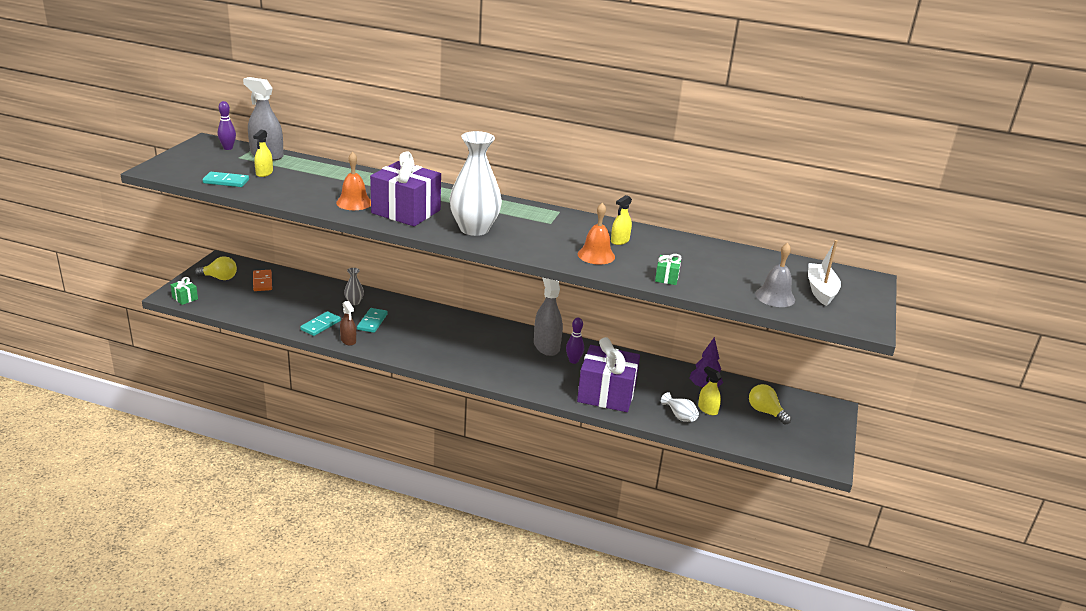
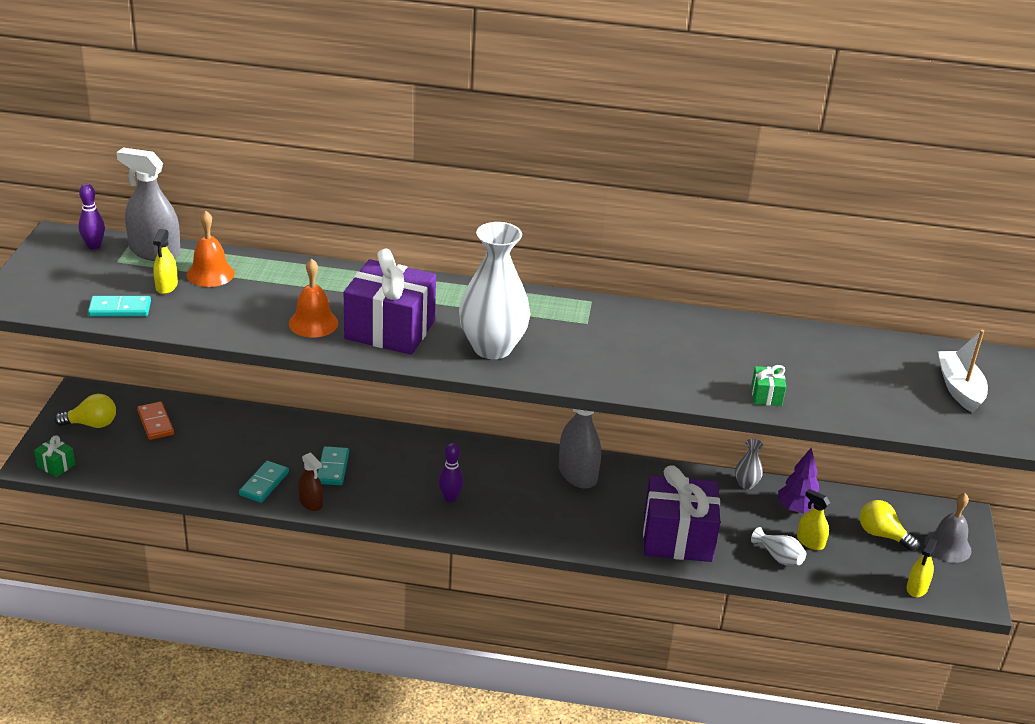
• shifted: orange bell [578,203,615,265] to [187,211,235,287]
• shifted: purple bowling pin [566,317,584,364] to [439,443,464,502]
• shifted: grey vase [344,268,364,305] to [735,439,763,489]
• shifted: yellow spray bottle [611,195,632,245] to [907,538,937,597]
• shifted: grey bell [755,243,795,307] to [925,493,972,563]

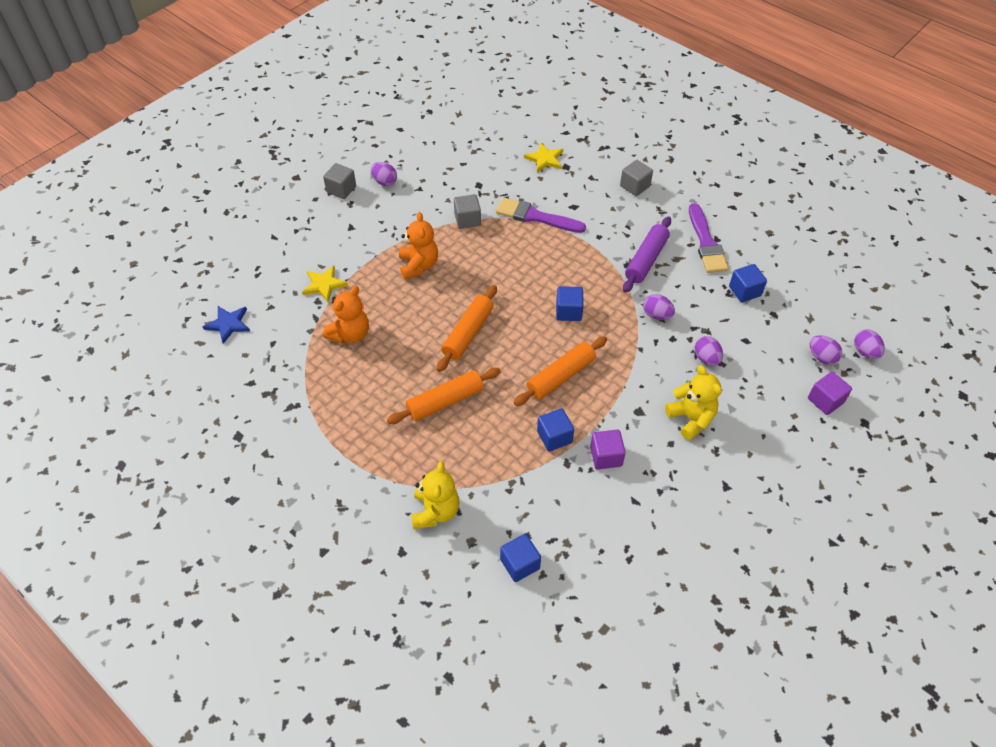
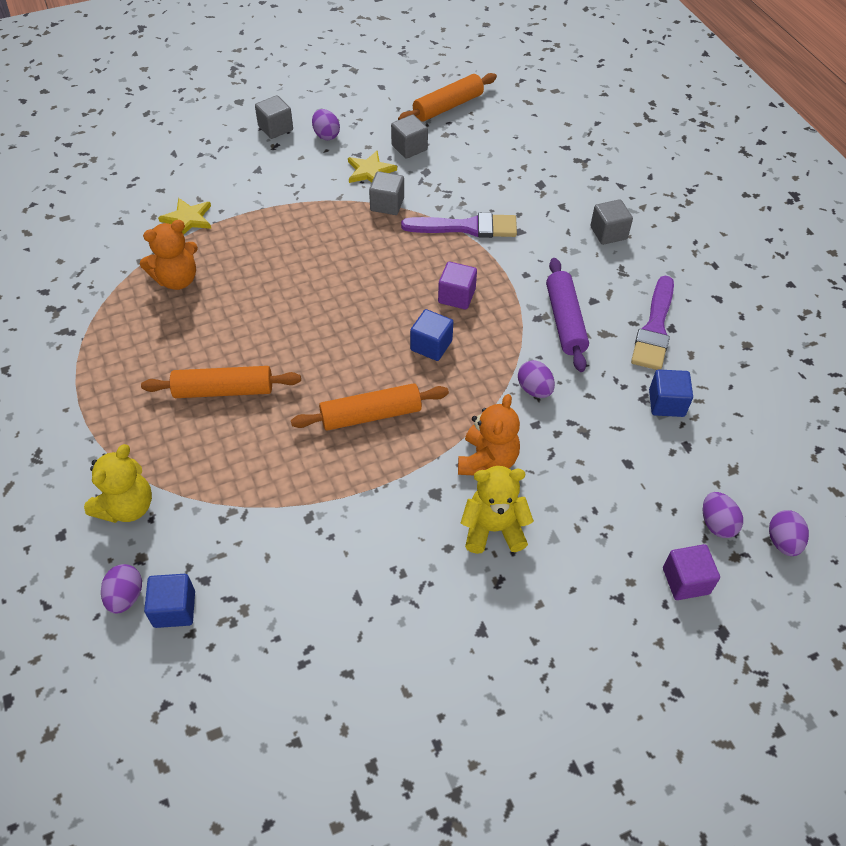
• shifted: purple egg [695,336,723,366] to [101,564,142,614]
• shifted: yellow star [524,142,563,173] to [348,151,397,183]
• new: grey cube [391,114,428,159]
• shifted: orange rolling pin [437,285,497,372] to [398,73,497,122]
• rotated: purple brush [496,198,586,233] = [401,213,517,238] 135 degrees clockwise
• shifted: purple cube [590,430,626,470] to [438,262,477,310]
• shifted: orange teddy bear [399,212,438,280] to [458,394,520,476]
• rotated: yellow teddy bear [665,365,722,440] = [461,466,534,554] 90 degrees counterclockwise
• rotated: purple rolling pin [623,216,671,293] = [546,258,589,372] 60 degrees counterclockwise
• gone: blue star [203,306,250,344]
• gone: blue cube [537,408,574,451]

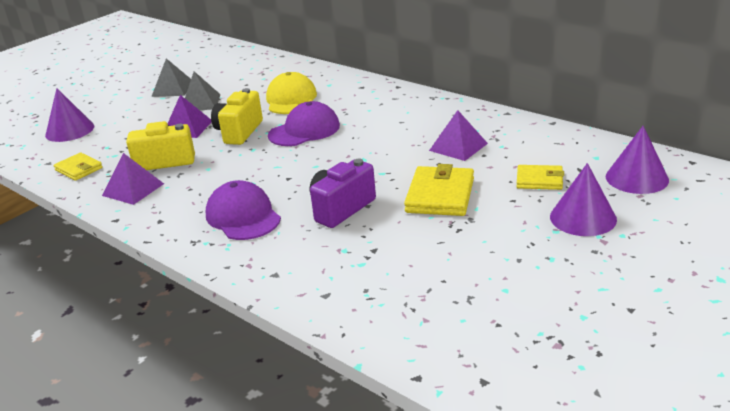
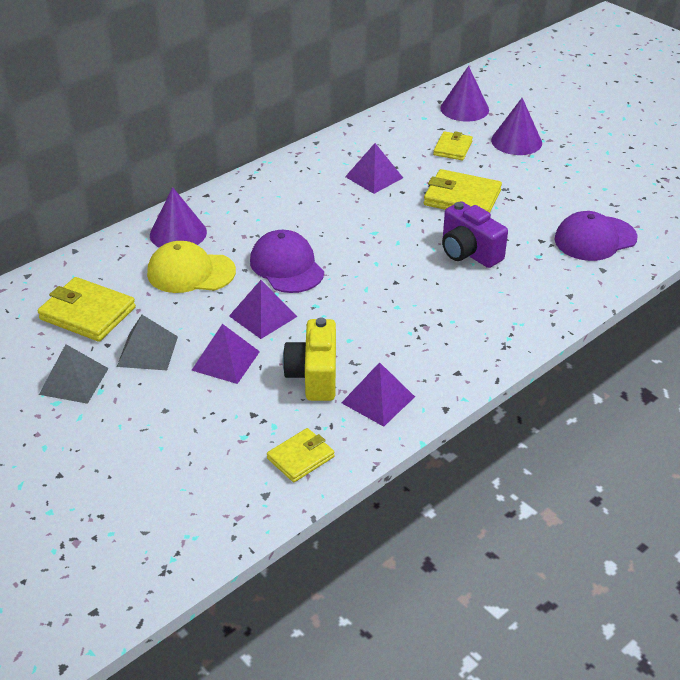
• new: yellow wallet [38,277,136,342]
• shifted: purple cone [45,88,94,142] to [150,187,207,248]
• swapped: yellow camera [211,88,263,145] to purple pyramid [229,280,297,339]
• shifted: purple cap [206,180,281,240] to [554,211,638,261]

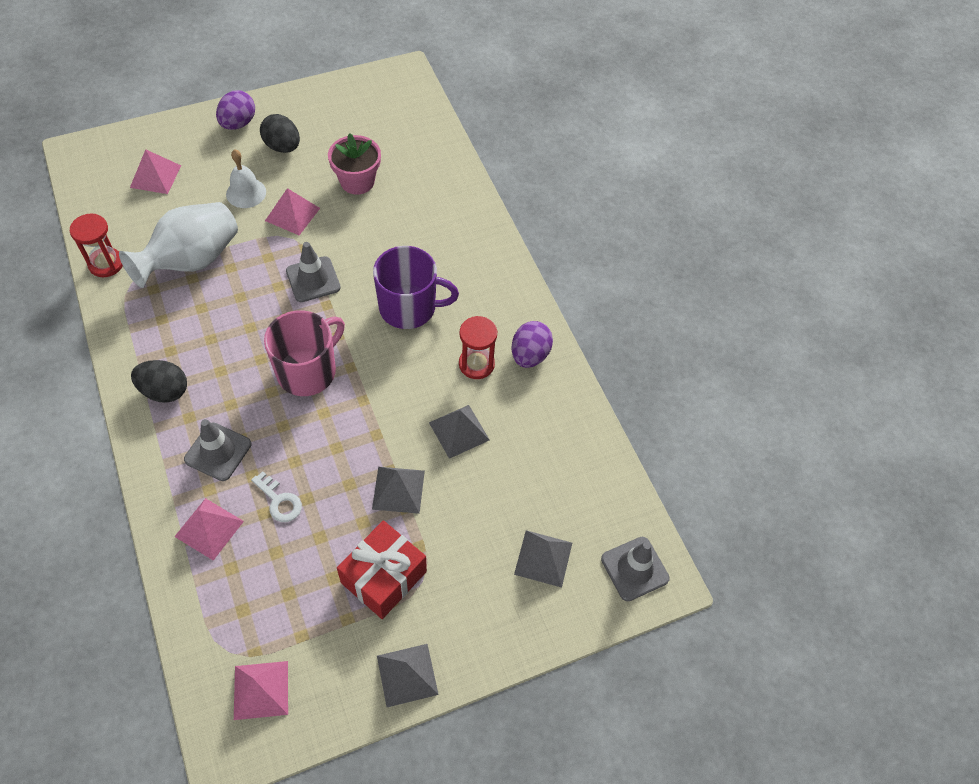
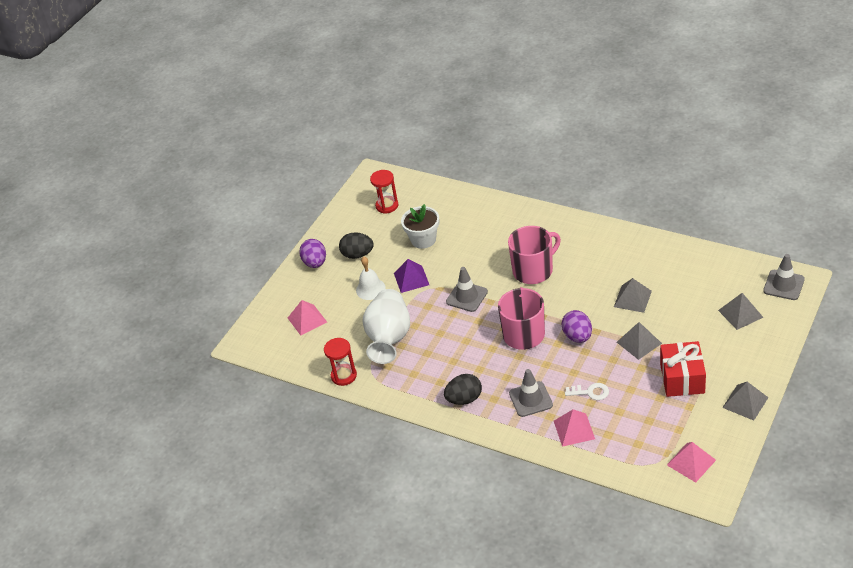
• shifted: red hourglass [459,316,497,379] to [370,170,399,214]
• repainted: pink pyramid [265,188,320,235] to purple pyramid [394,259,429,293]
• repainted: pink flower pot [328,133,381,195] to white flower pot [401,204,439,249]
• repainted: purple mug [373,246,459,329] to pink mug [508,226,561,284]
• shifted: purple egg [512,321,553,368] to [562,310,592,343]

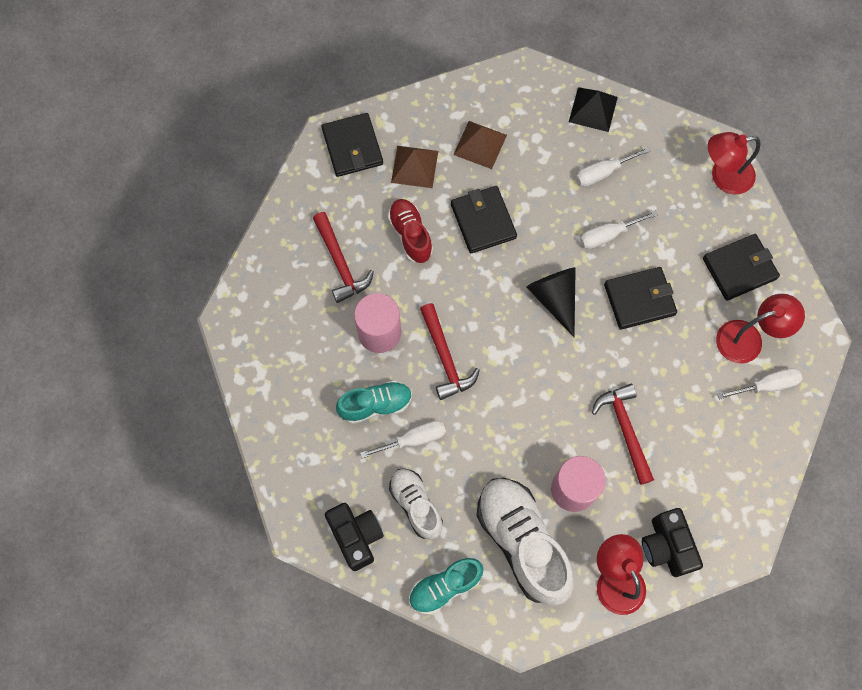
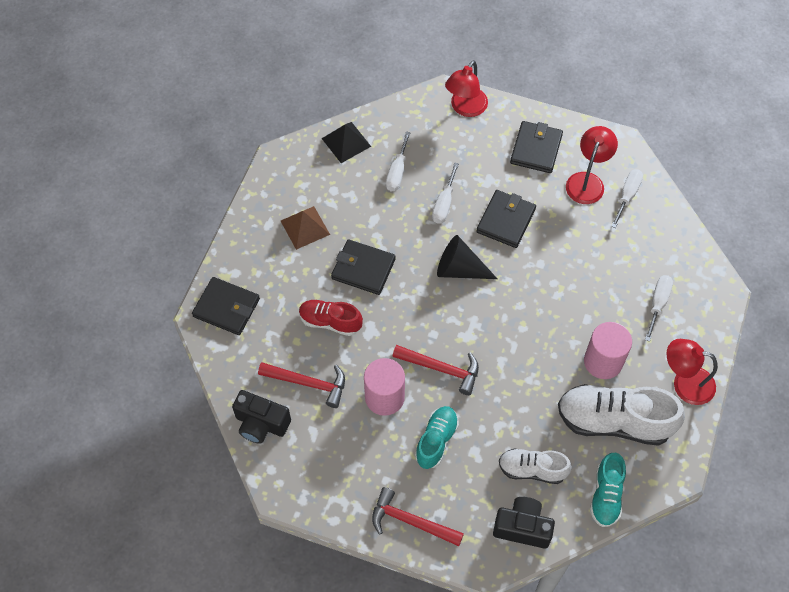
• shifted: black camera [642,508,703,577] to [232,390,291,444]
• shifted: red hammer [592,384,654,485] to [372,487,464,546]
• shifted: white screwdriver [360,421,446,458] to [645,275,673,342]
• gone: brown pyramid [391,146,438,188]

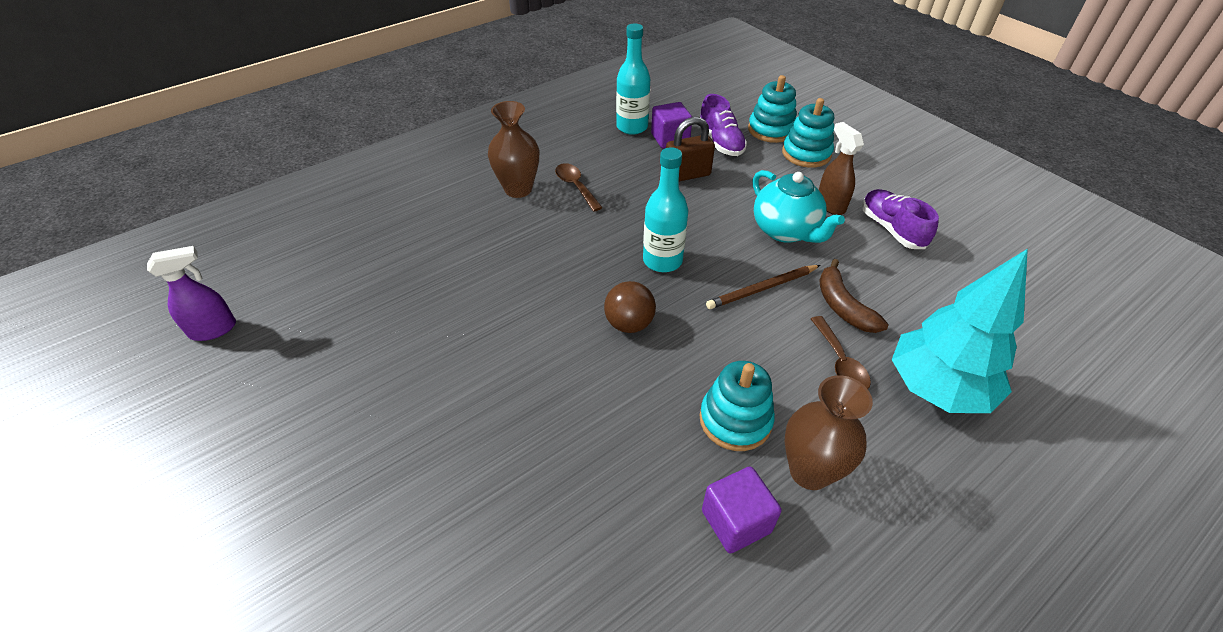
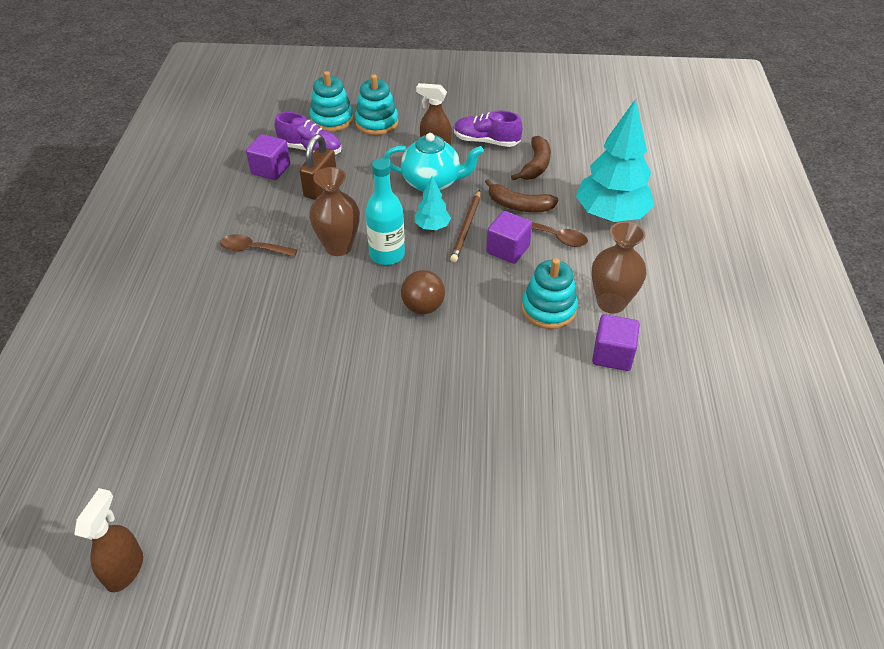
• repainted: purple spray bottle [147,246,236,341] to brown spray bottle [74,488,143,592]
• shifted: brown vase [488,101,539,198] to [309,167,360,256]
• new: turquoise tree [415,176,451,230]
• new: purple cube [486,211,532,264]
• new: brown banana [511,136,551,180]
• gone: turquoise bottle [616,24,650,135]

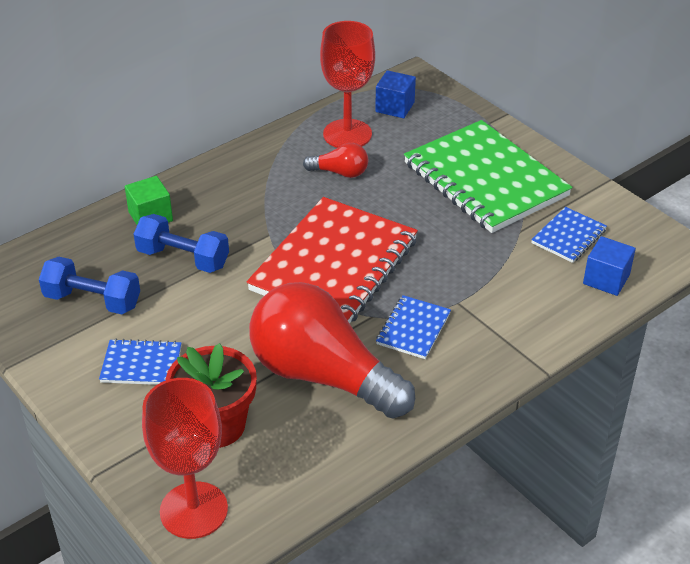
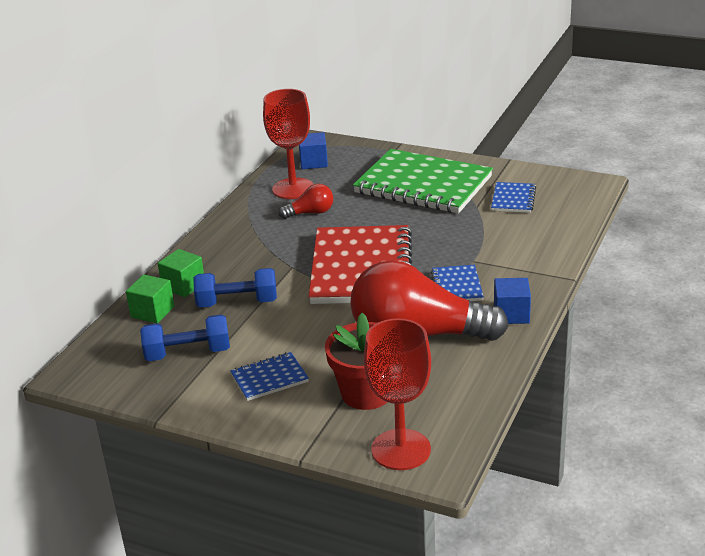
• new: green cube [126,275,174,323]
• shifted: blue cube [583,236,636,296] to [494,278,531,324]

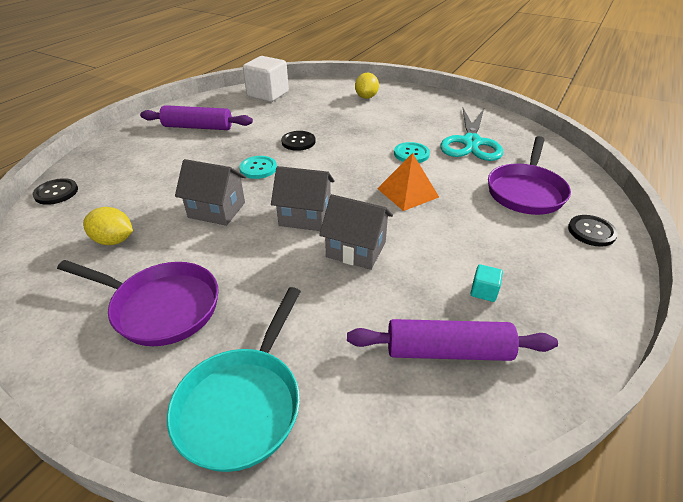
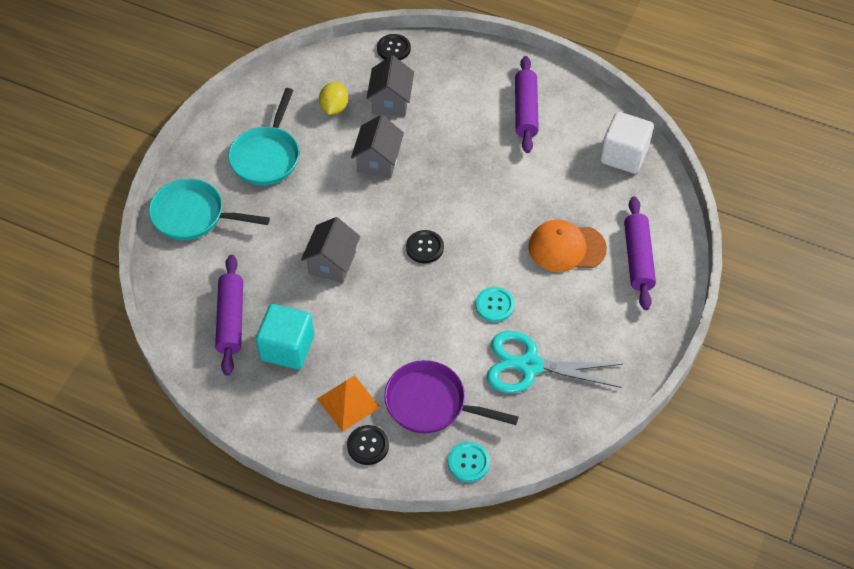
• repainted: purple pan [57,260,219,346] to turquoise pan [228,88,299,185]
• scaled: turquoise cube [471,264,503,302] = [256,304,314,369] x2.31
• shifted: orange pyramid [377,153,439,211] to [317,375,380,432]
• shifted: grey house [271,166,335,231] to [366,55,414,116]
• shifted: black button [281,131,316,151] to [406,230,444,263]
• shifted: turquoise button [239,156,277,179] to [448,442,490,482]
• new: orange cap [528,220,607,272]
• swapped: yellow lemon [355,73,379,99] to purple rolling pin [624,196,656,310]

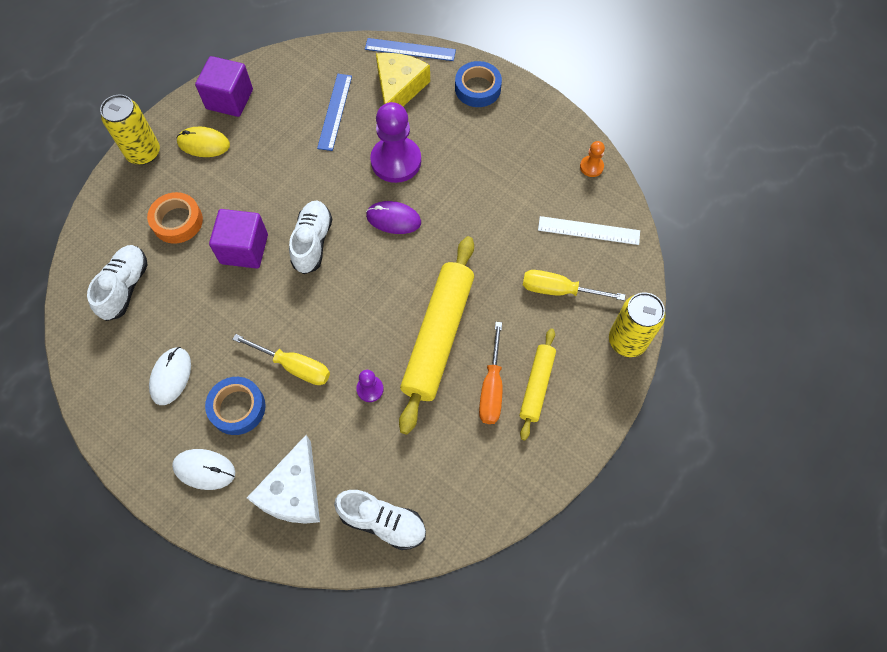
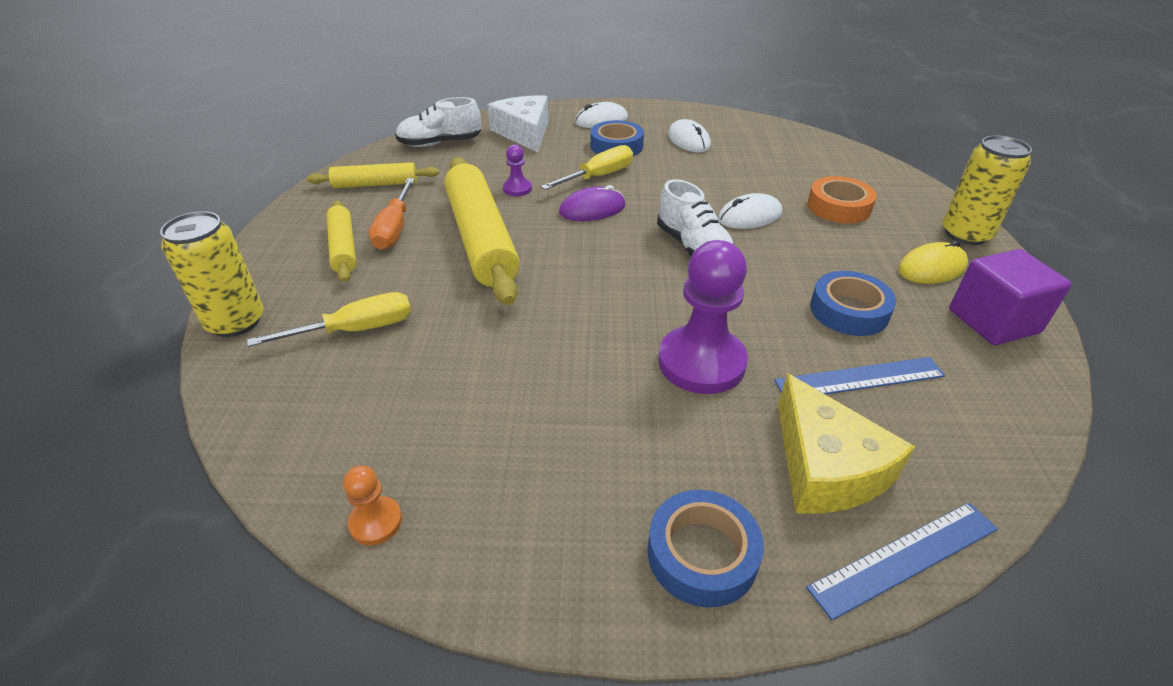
• new: yellow rolling pin [307,162,439,188]
• rotated: orange screwdriver [479,322,503,424] = [369,178,415,250] 150 degrees counterclockwise
• rotated: yellow screwdriver [232,334,330,385] = [541,145,633,190] 150 degrees clockwise
• shifted: purple mouse [366,201,421,234] to [559,185,626,221]
• swapped: purple cube [209,209,268,269] to white mouse [718,193,782,229]
• rotated: blue ruler [317,74,352,151] = [774,357,946,394] 75 degrees counterclockwise
• new: blue tape [810,271,896,336]
• gone: white shoe [87,245,148,321]
• gone: white ruler [538,216,640,245]

